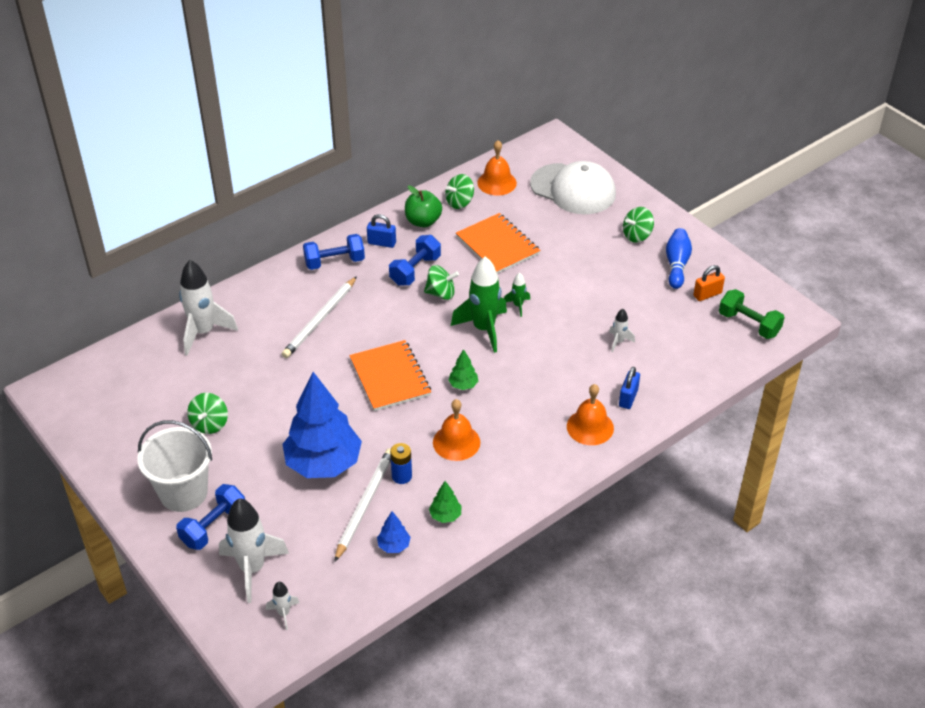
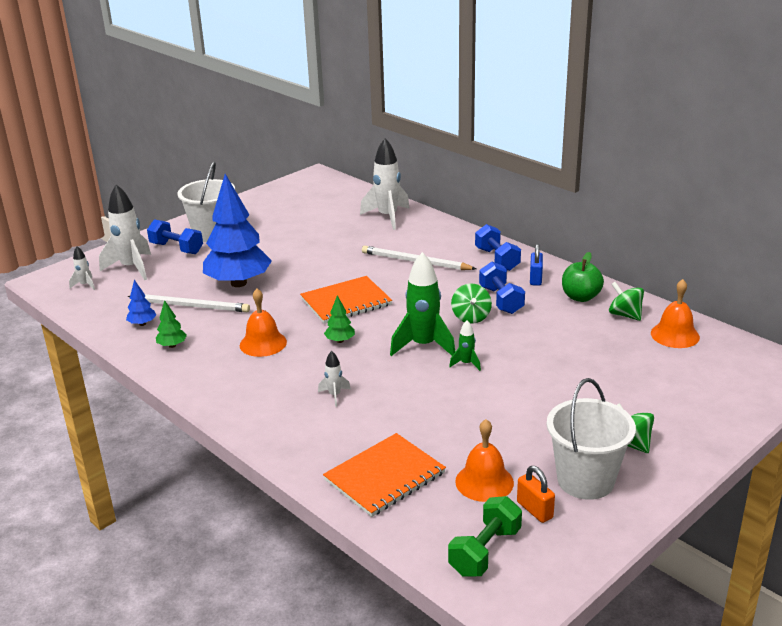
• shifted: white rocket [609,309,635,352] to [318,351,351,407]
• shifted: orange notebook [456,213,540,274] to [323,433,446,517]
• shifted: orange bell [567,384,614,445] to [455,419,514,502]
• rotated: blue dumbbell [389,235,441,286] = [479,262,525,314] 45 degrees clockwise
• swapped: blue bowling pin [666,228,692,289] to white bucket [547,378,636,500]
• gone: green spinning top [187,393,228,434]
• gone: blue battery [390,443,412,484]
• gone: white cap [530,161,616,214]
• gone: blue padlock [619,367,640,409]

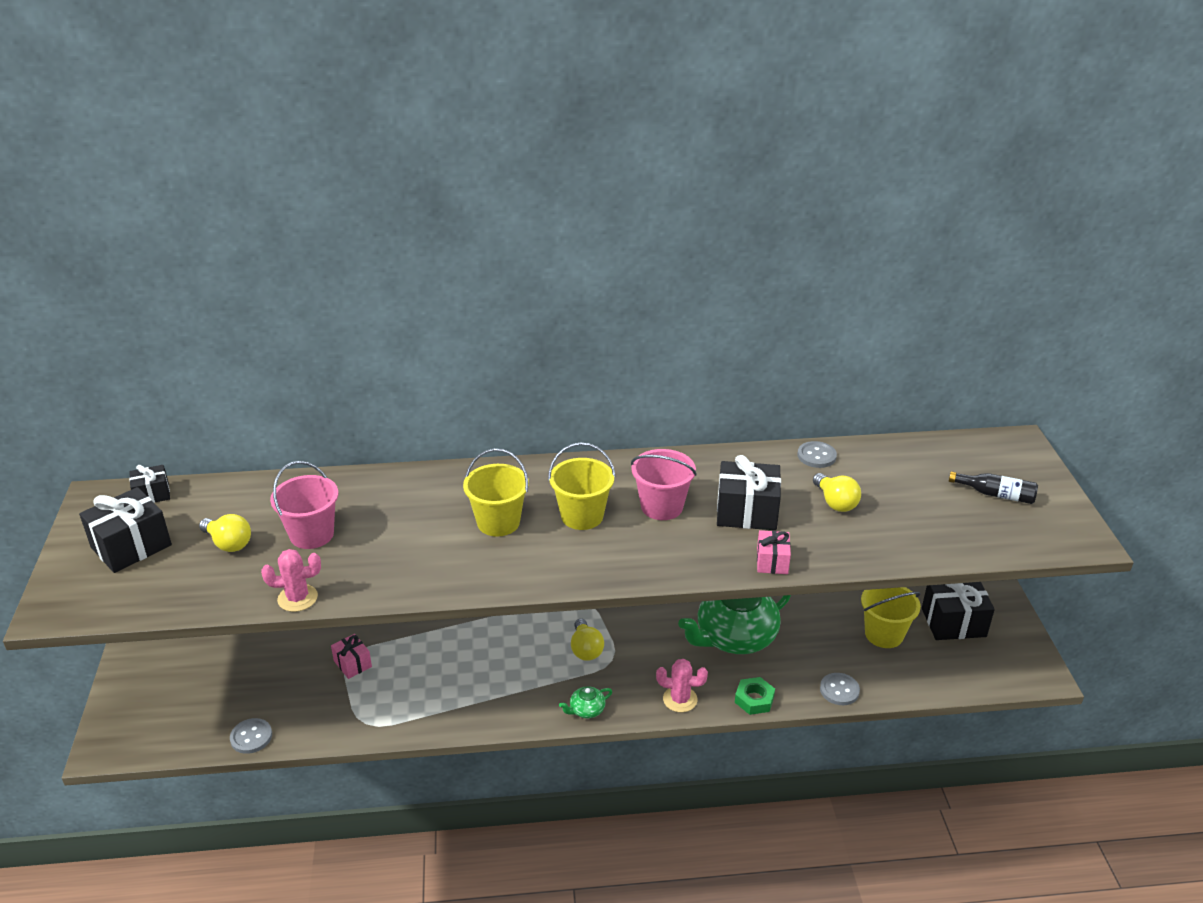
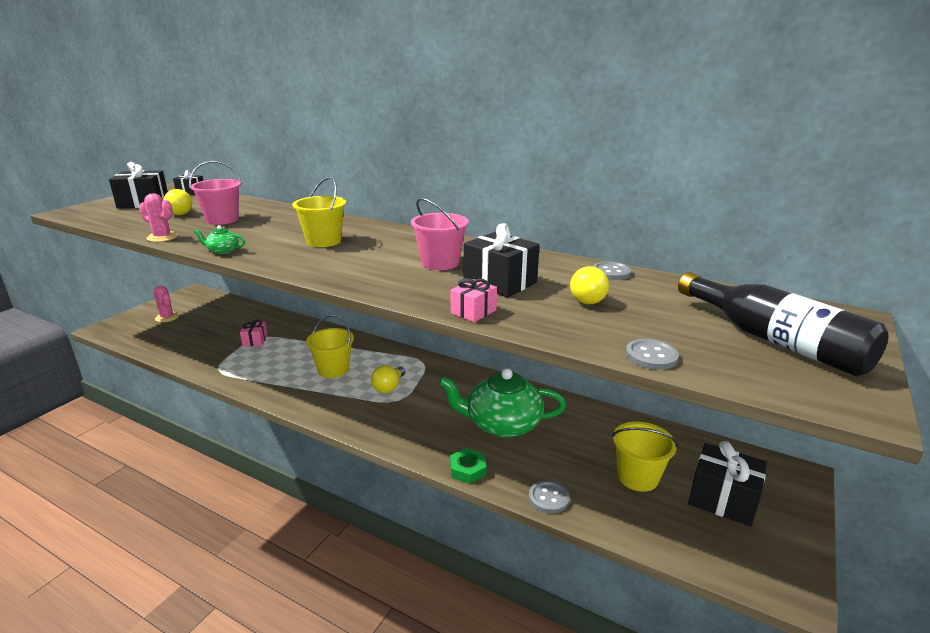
• shifted: pink cactus [656,659,708,712] to [154,286,179,323]
• shifted: green teapot [559,686,612,718] to [194,225,245,254]
• shifted: yellow bucket [548,442,616,530] to [306,314,354,378]
• shifted: grey button [230,718,272,754] to [626,339,679,370]
• scaled: black bottle [949,471,1038,504] = [678,272,889,376] x1.97

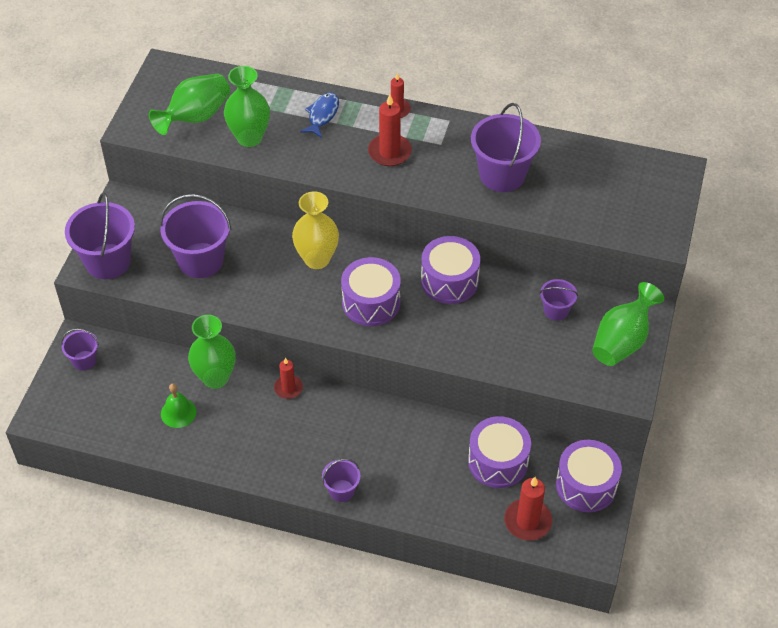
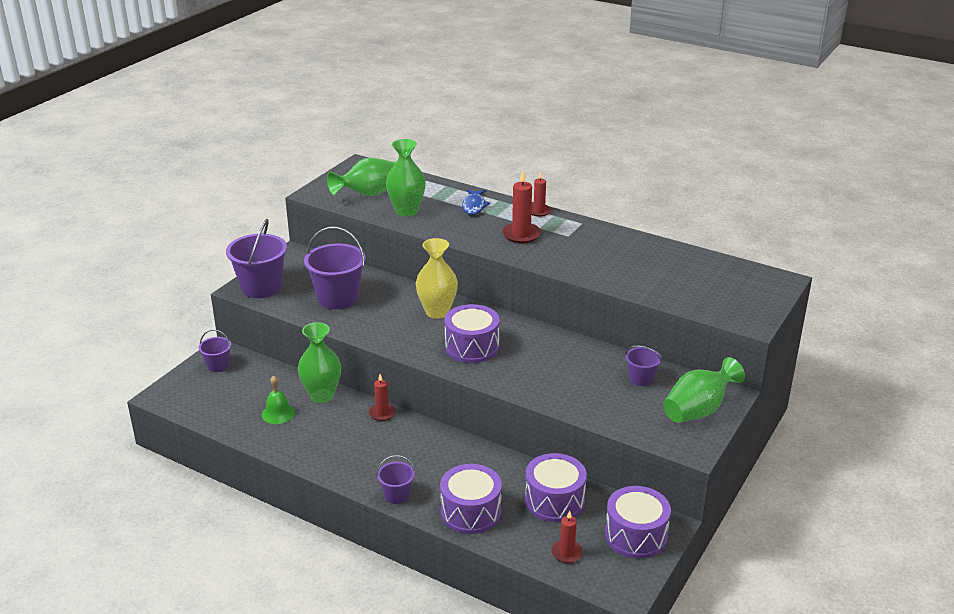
• shifted: purple drum [421,236,480,304] to [440,464,502,534]
• rotated: blue fish [300,93,339,138] = [462,189,490,215] 150 degrees clockwise
• scaled: red candle [504,477,552,541] = [551,510,583,563] x0.64
• gone: purple bucket [471,103,541,192]

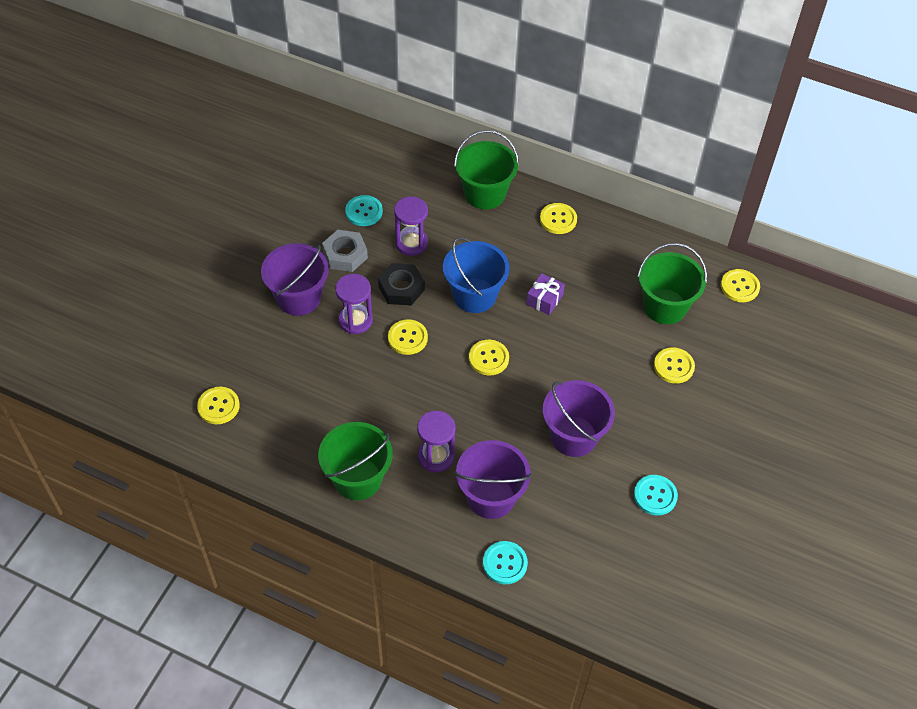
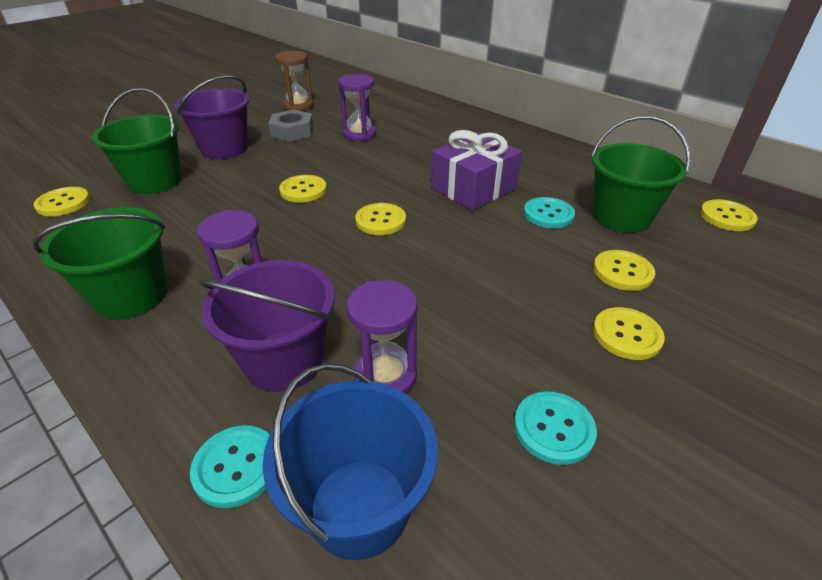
• shifted: green bucket [454,130,519,209] to [92,88,182,194]
• shifted: blue bucket [443,237,510,313] to [262,363,438,560]
• new: brown hourglass [275,51,314,111]
• shifted: purple hourglass [335,274,373,334] to [347,280,418,394]
• scaled: purple gift [526,273,565,315] = [431,130,522,211] x1.85
• shifted: turquoise button [345,195,383,226] to [524,197,575,228]
• shifted: yellow button [540,203,577,234] to [593,307,665,360]
• gone: black nut [378,263,425,305]
• gone: purple bucket [543,380,615,457]

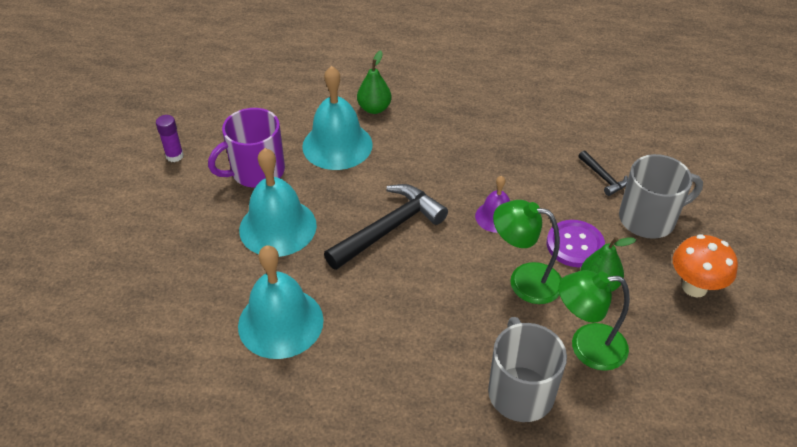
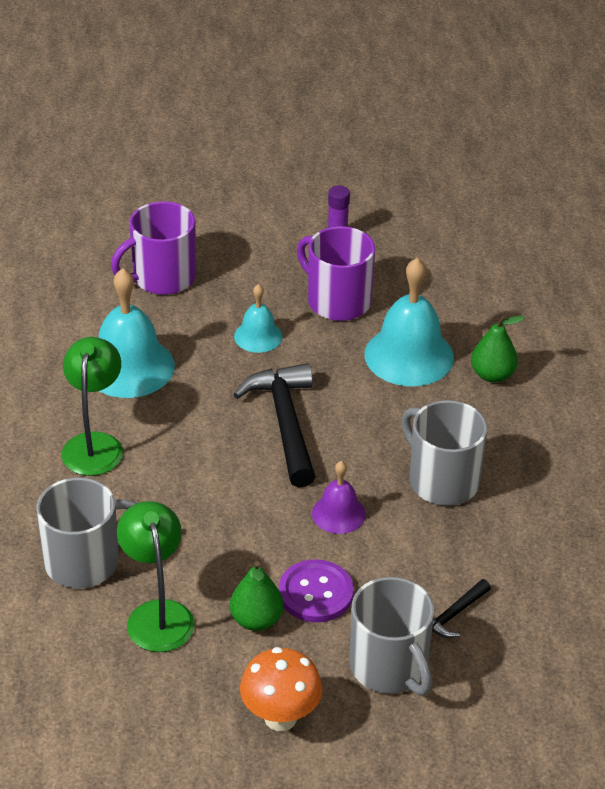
• shifted: green lamp [493,200,562,304] to [61,337,123,476]
• new: purple mug [111,201,196,295]
• rotated: black hammer [324,184,448,270] = [233,363,316,487] 135 degrees counterclockwise
• scaled: turquoise bell [239,148,317,257] = [234,284,283,353] x0.55
• new: grey mug [401,400,488,506]

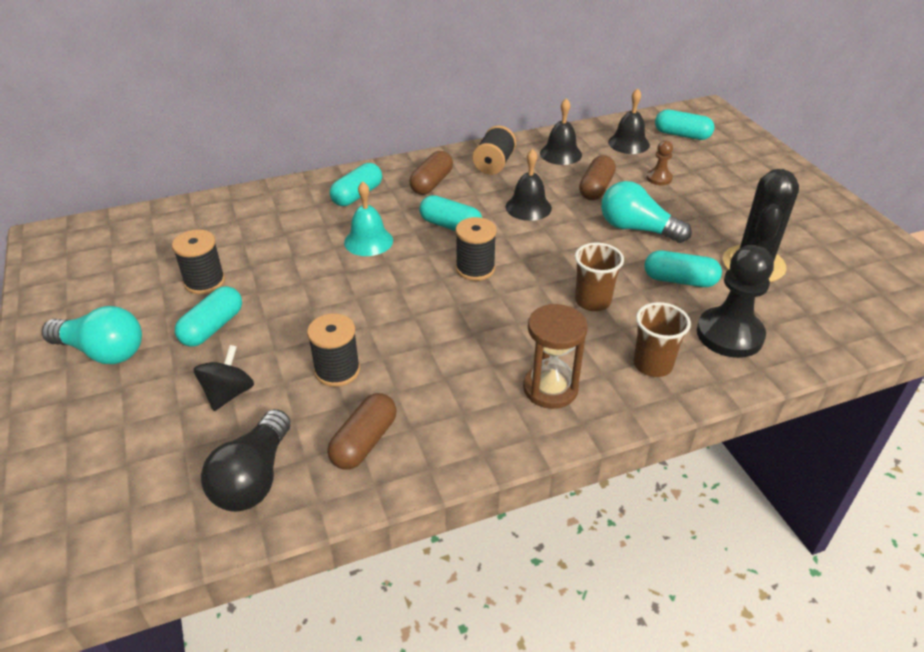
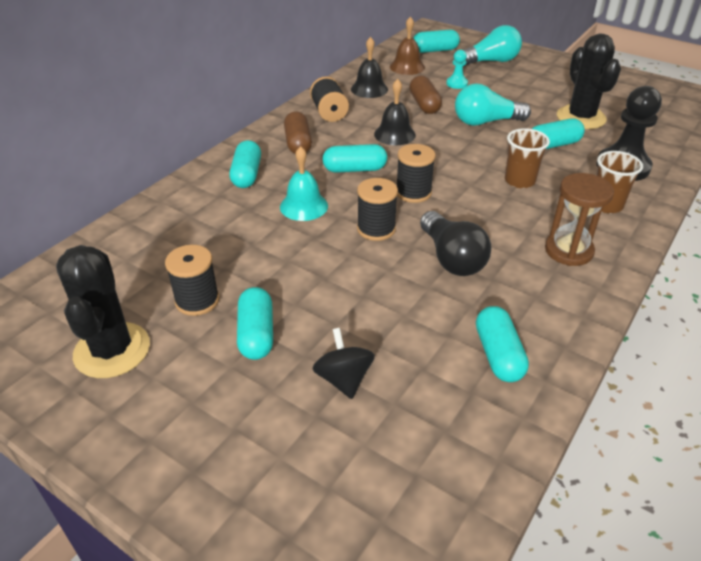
• new: black cactus [56,245,150,378]
• shifted: black spool [307,314,360,387] to [357,178,398,241]
• repainted: black bell [608,88,650,154] to brown bell [390,16,425,75]
• shifted: black light bulb [201,409,291,512] to [420,211,491,276]
• repainted: brown pawn [647,141,673,185] to turquoise pawn [446,50,468,89]
• shifted: turquoise light bulb [42,306,142,364] to [464,25,522,66]
• repainted: brown capsule [327,393,397,470] to turquoise capsule [476,306,529,382]

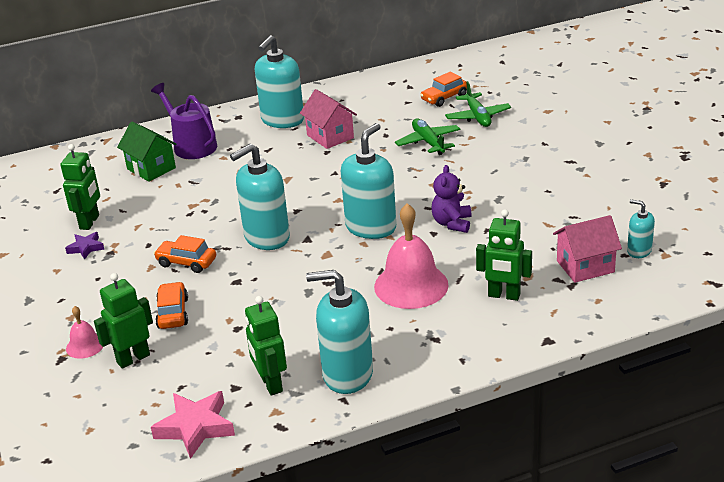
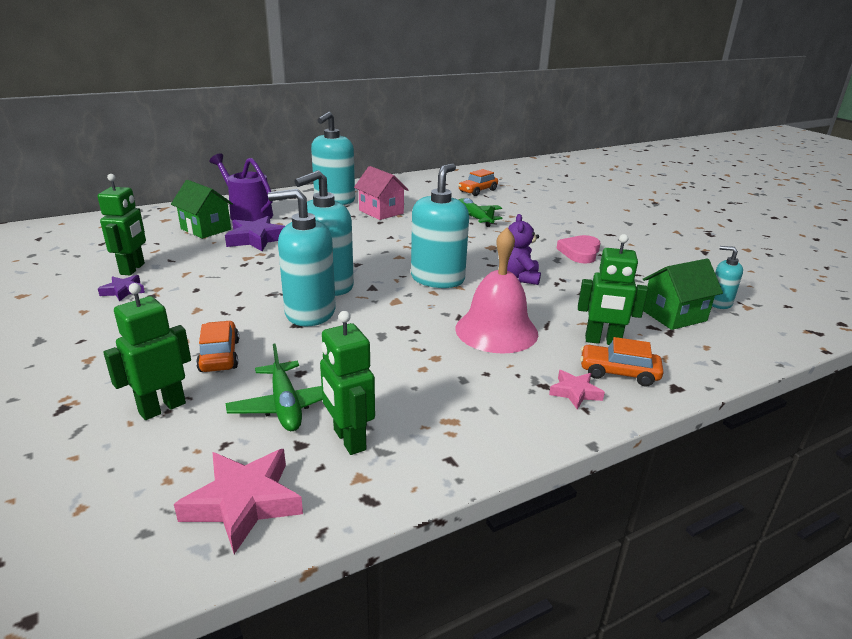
• new: purple star [225,216,285,251]
• shifted: green plane [445,81,511,127] to [226,344,323,431]
• shifted: turquoise soap dispenser [306,270,373,394] to [268,189,336,326]
• new: pink star [549,370,605,409]
• new: pink heart [556,235,600,263]
• shifted: orange car [153,235,216,273] to [580,337,664,386]
• repainted: pink house [553,215,622,283] to green house [643,258,723,330]
• gone: pink bell [66,306,103,359]

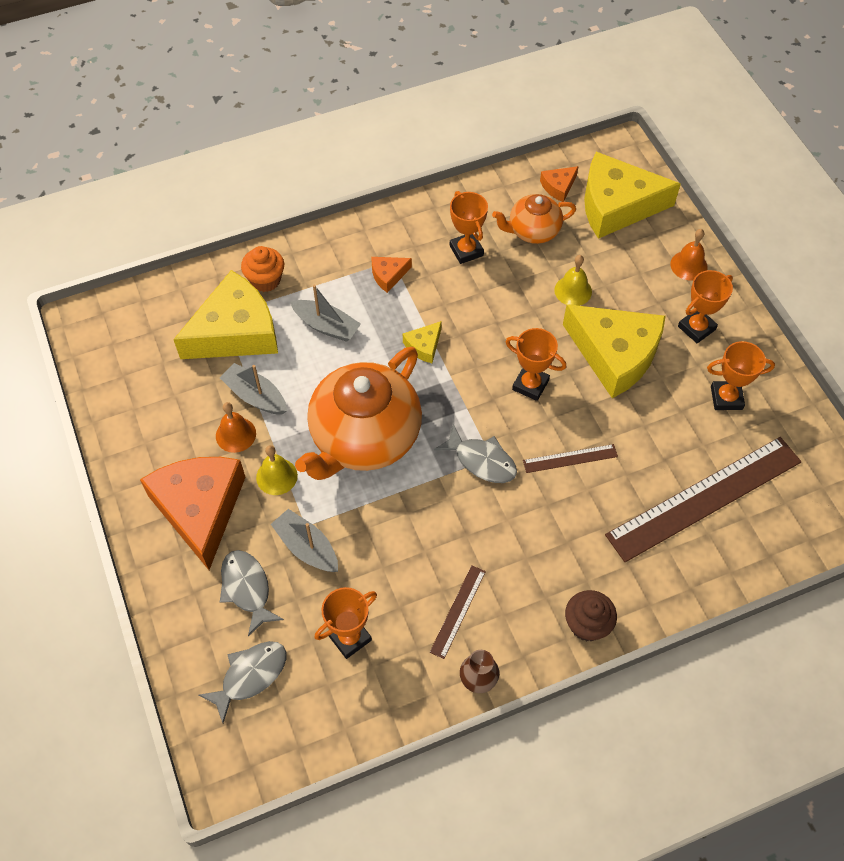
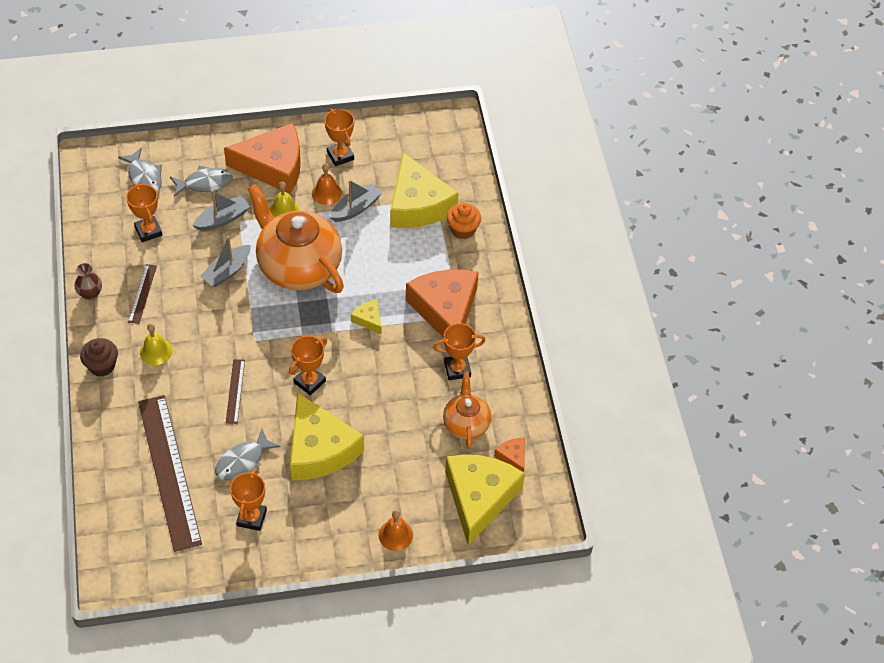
• rotated: brown ruler [430,565,486,659] = [128,264,157,324] 60 degrees clockwise
• shifted: yellow bell [554,255,592,306] to [140,323,172,365]
• shifted: grey boat [290,285,361,342] to [200,236,251,287]
• shifted: grey fish [434,424,517,483] to [215,429,281,480]
• rotated: yellow cheese [563,304,666,398] = [290,392,364,480] 75 degrees counterclockwise
• shifted: orange trophy [678,270,733,344] to [325,108,354,166]
• scaled: orange cheese [371,257,412,293] = [406,270,479,338] x2.33

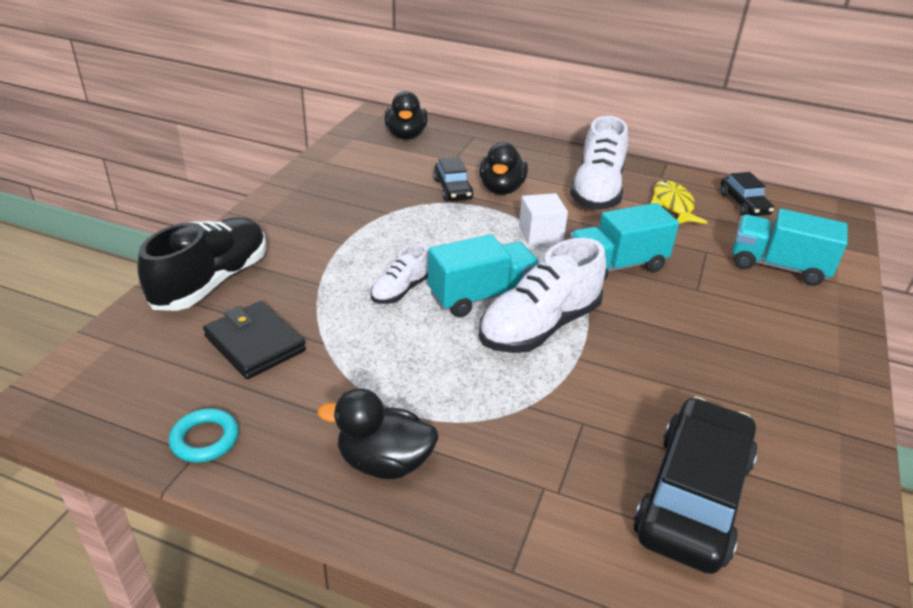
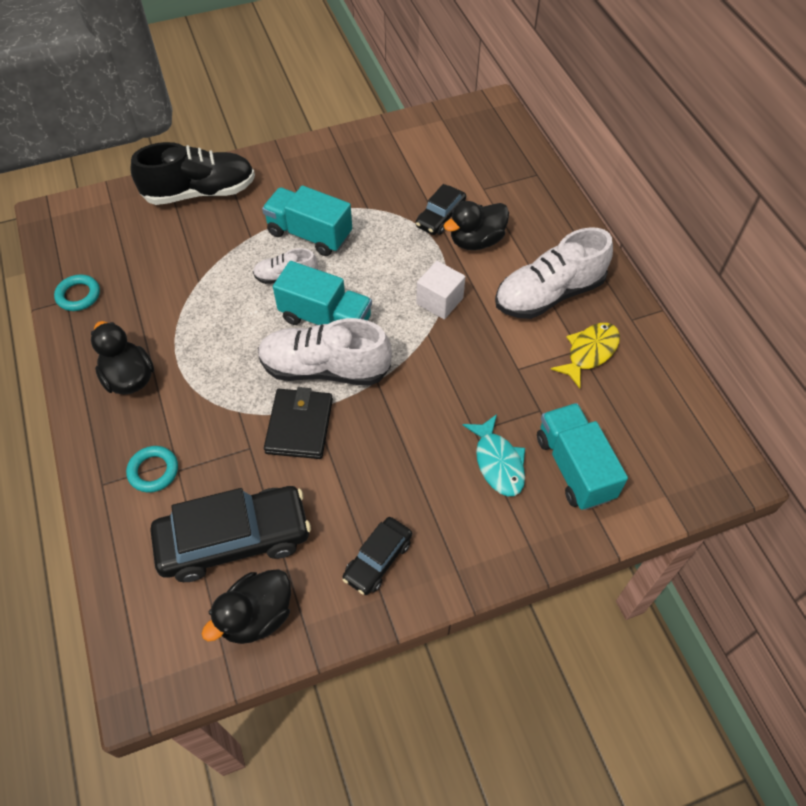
• new: turquoise ring [126,446,178,493]
• shifted: black duck [385,91,428,140] to [202,569,291,644]
• shifted: turquoise truck [570,203,679,281] to [262,186,352,256]
• shifted: black wallet [203,301,306,379] to [264,387,333,459]
• shifted: black car [720,172,774,216] to [342,517,412,595]
• new: turquoise fish [463,414,525,496]

